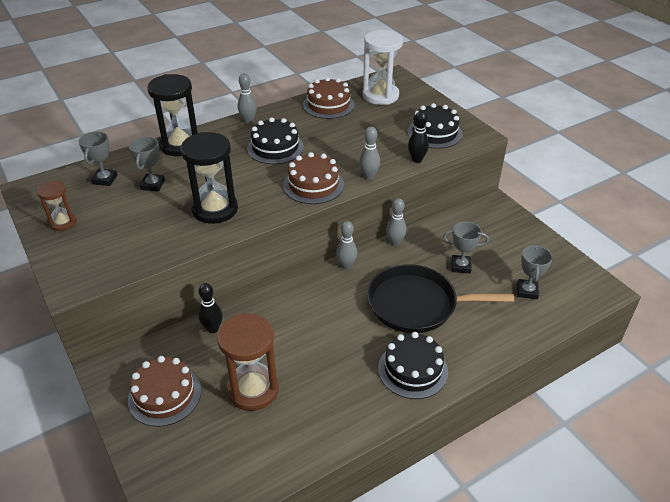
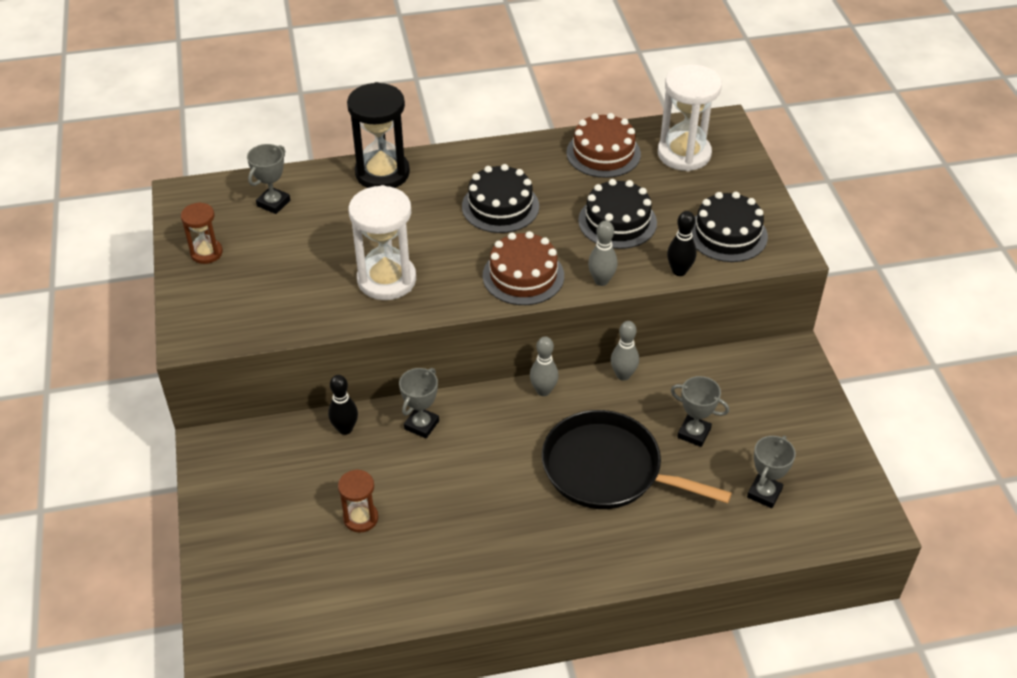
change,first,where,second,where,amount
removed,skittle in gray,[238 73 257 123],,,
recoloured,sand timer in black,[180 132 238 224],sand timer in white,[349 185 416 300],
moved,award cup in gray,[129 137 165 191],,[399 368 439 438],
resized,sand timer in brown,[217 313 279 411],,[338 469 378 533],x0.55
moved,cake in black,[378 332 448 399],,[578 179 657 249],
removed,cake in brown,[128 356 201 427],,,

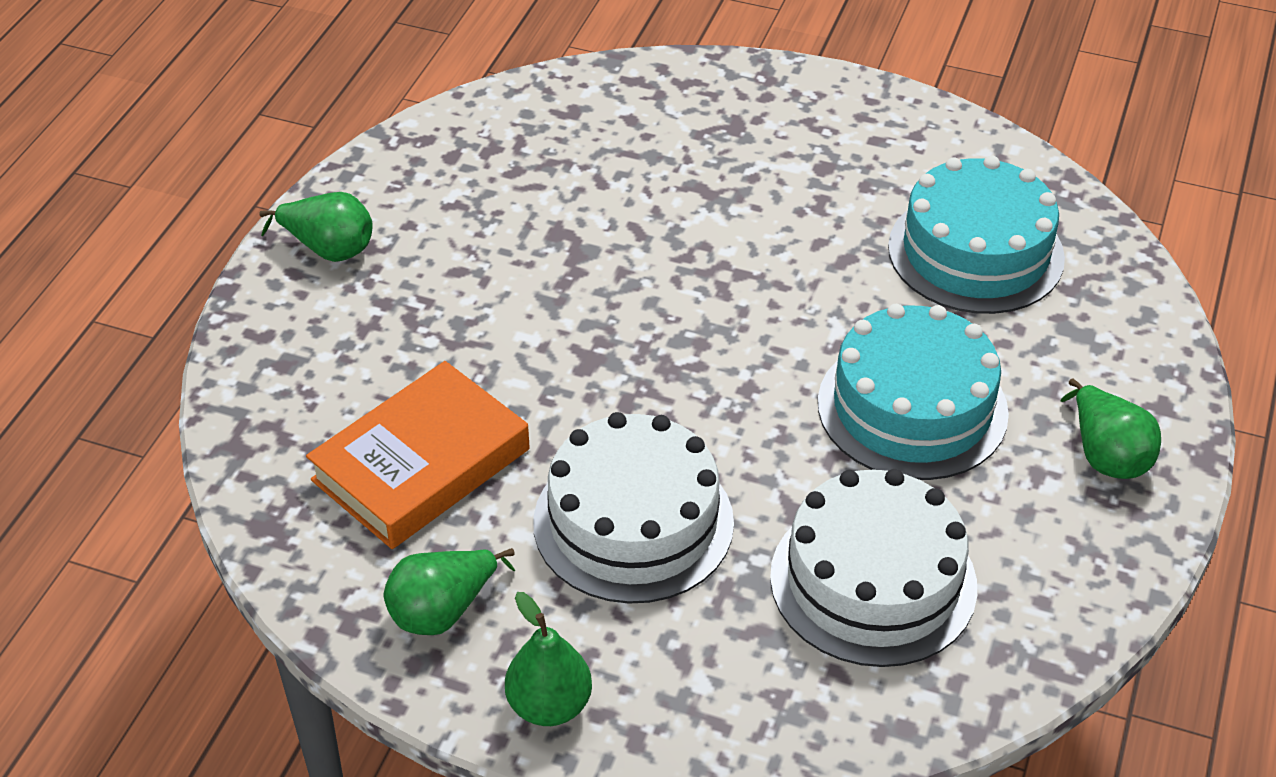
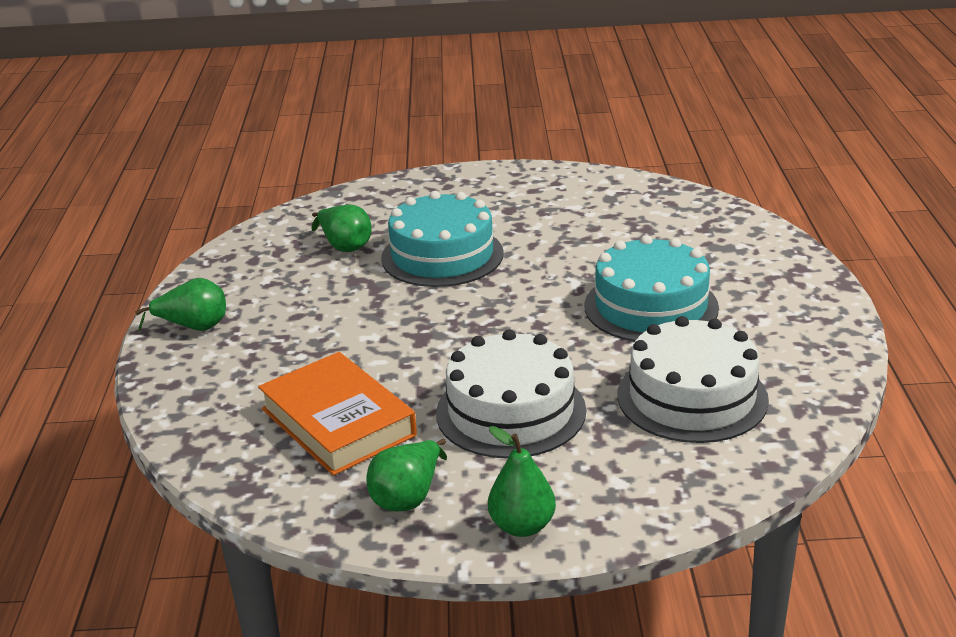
change,first,where,second,where,amount
moved,cake in turquoise,[888 156 1065 314],,[381 191 504 287],
turned,hardcover in bright orange,[306 361 530 549],,[258 352 417 476],60 degrees counterclockwise
moved,toy pear in emerald,[1060 378 1161 479],,[311 205 371 252],

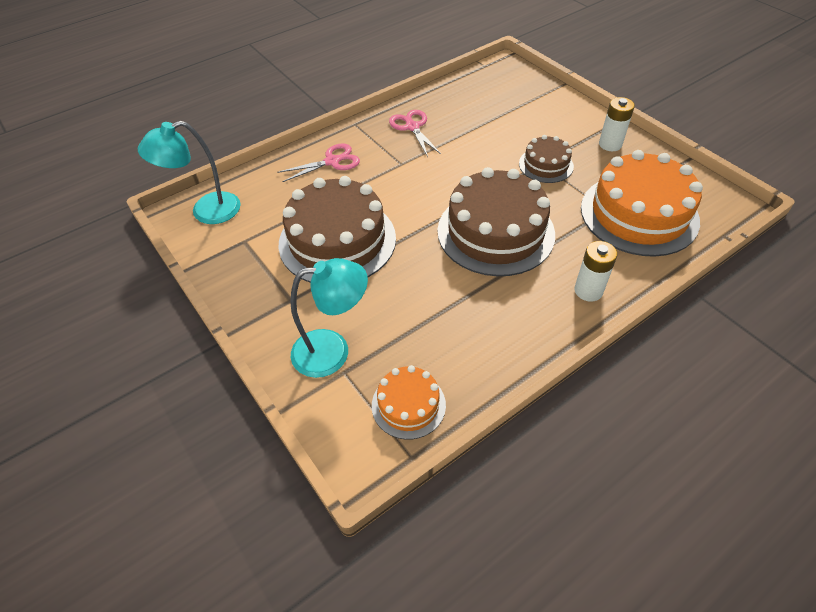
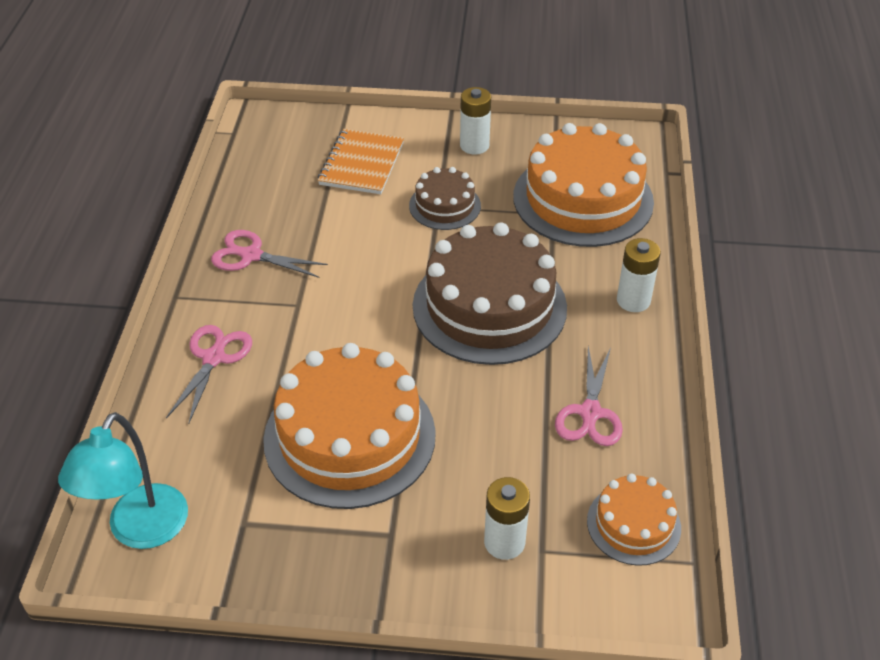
change,first,where,second,where,amount
recoloured,cake in brown,[278 176 396 283],cake in bright orange,[263 343 436 509],
replaced,lamp in turquoise,[290 258 368 378],power cell in white,[484 477 530 560],
added,,,exercise book in bright orange,[318 129 404 194],
added,,,scissors in rosy,[555 346 623 446],

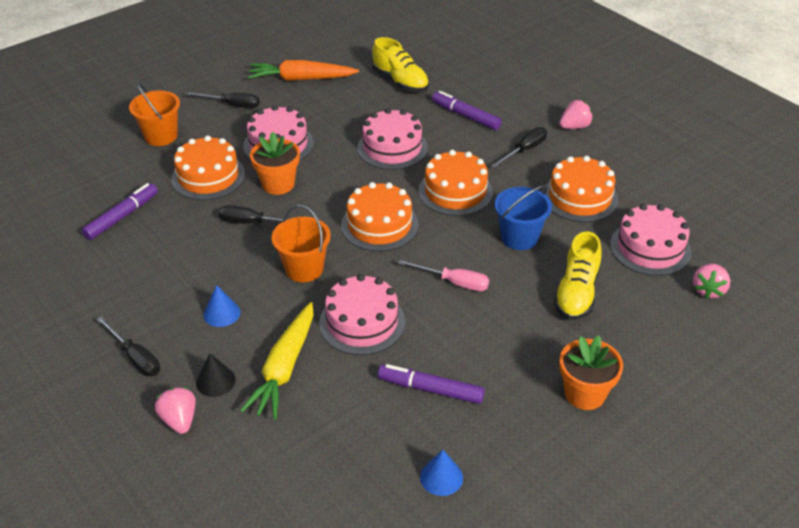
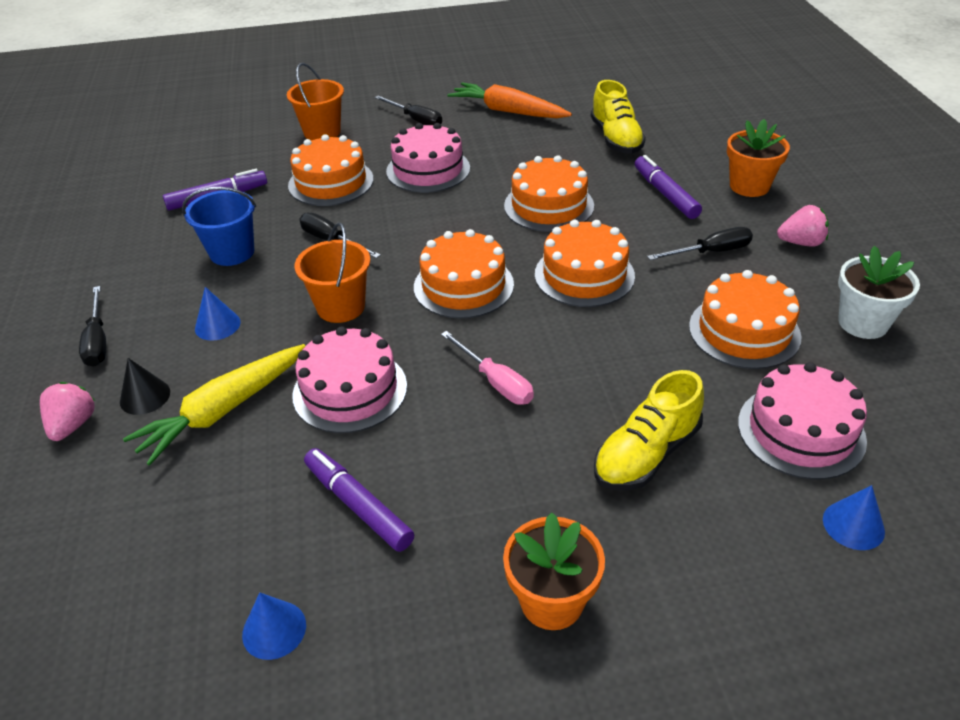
change,first,where,second,where,amount
recoloured,cake in rosy,[357 108 428 170],cake in bright orange,[504 155 594 232],
moved,plant pot in bright orange,[250 132 300 195],,[727 119 790 197],
moved,bucket in blue,[495 185 552 250],,[182 187 256 266],
replaced,berry in rosy,[693 264 731 299],cone shape in blue,[823 485 885 550],
added,,,plant pot in white,[838 246 920 339],

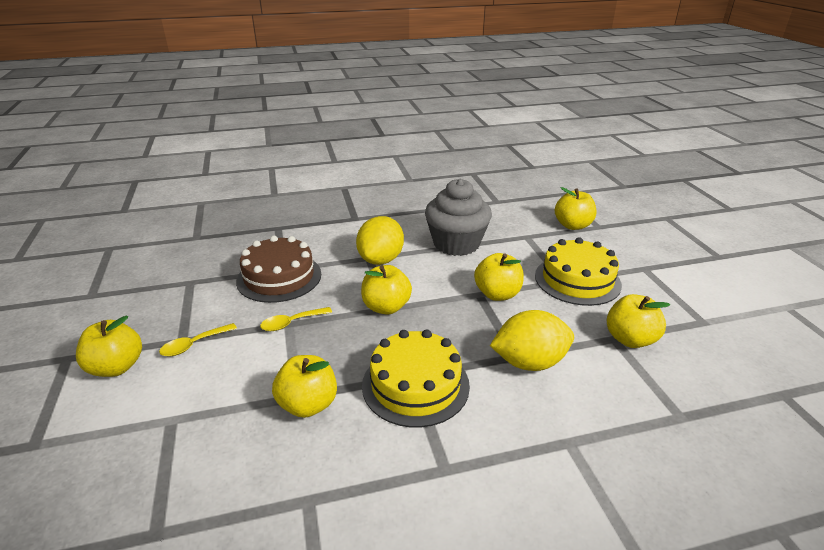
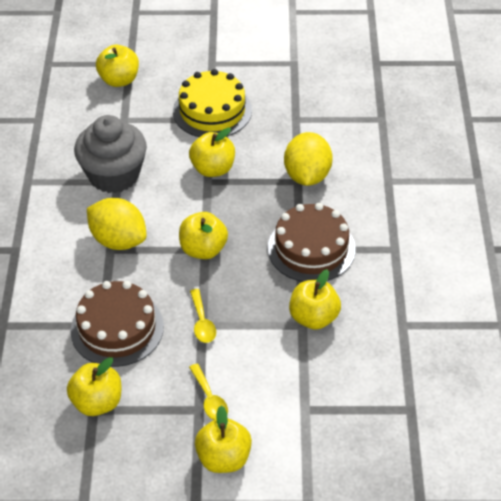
change,first,where,second,where,amount
moved,apple fruit in yellow,[607 294 670 348],,[67 357 121 416],
recoloured,cake in yellow,[362 329 470 427],cake in brown,[268 203 356 282],

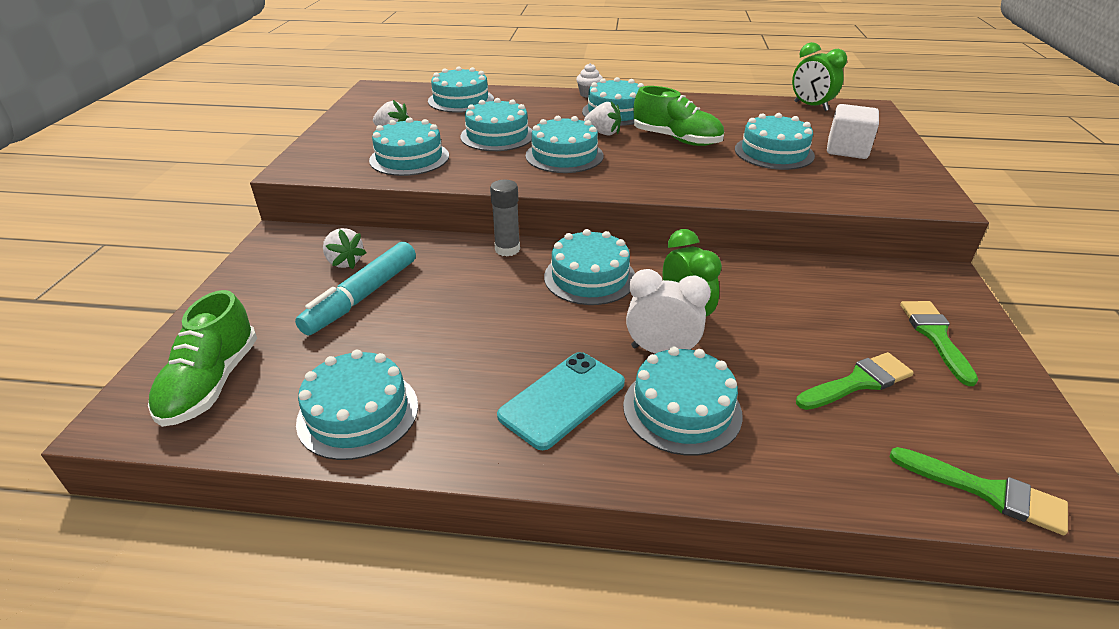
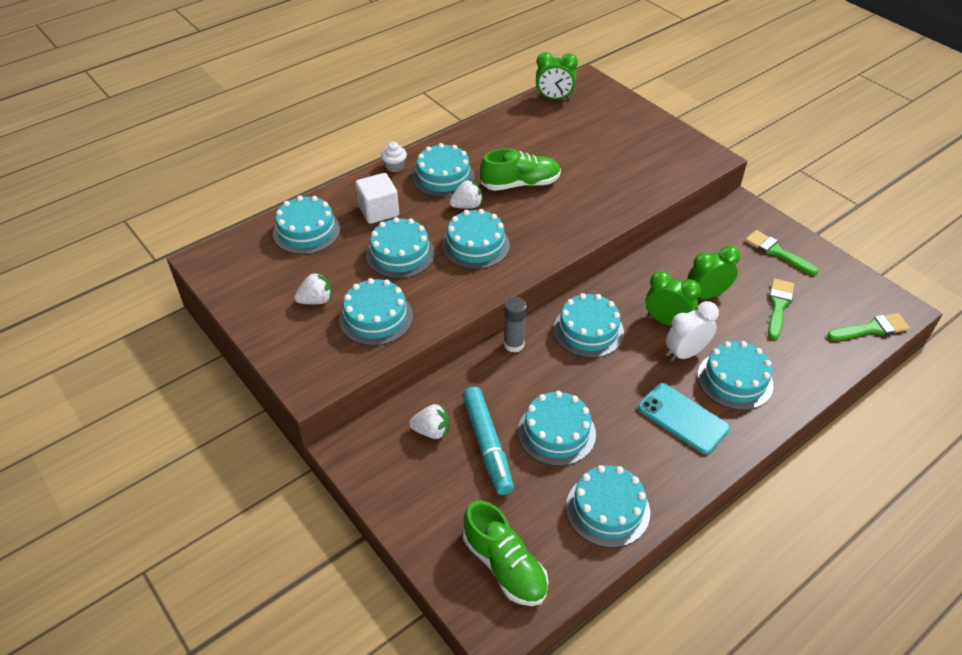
change,first,where,second,where,amount
moved,block in white,[827 104 879 159],,[355 173 399 224],
moved,cake in turquoise,[735 113 815 170],,[518 391 596 466],
turned,mobile phone in turquoise,[497 352 625 450],,[638 383 730 454],45 degrees counterclockwise
added,,,alarm clock in emerald,[687 245 740 299],

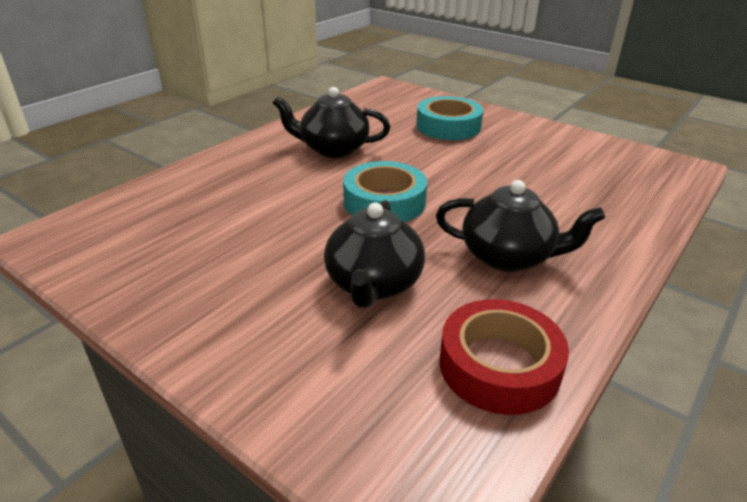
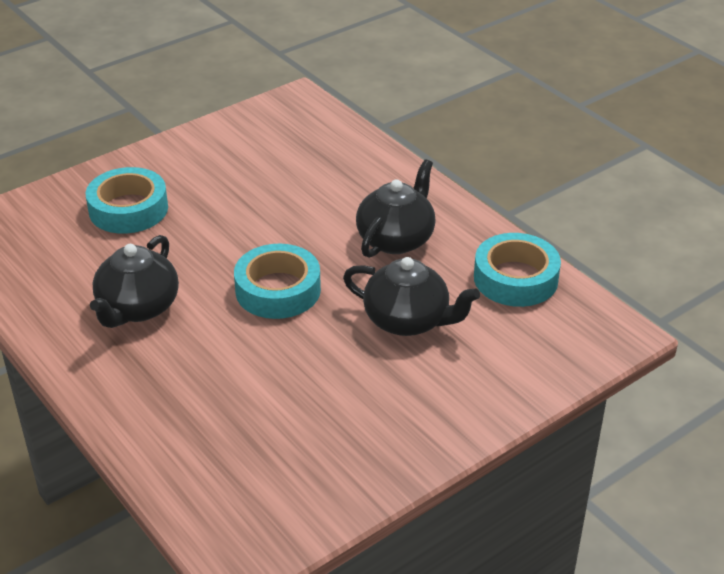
change,first,where,second,where,amount
recoloured,tape in scarlet,[439 299 569 415],tape in turquoise,[474 233 561 307],

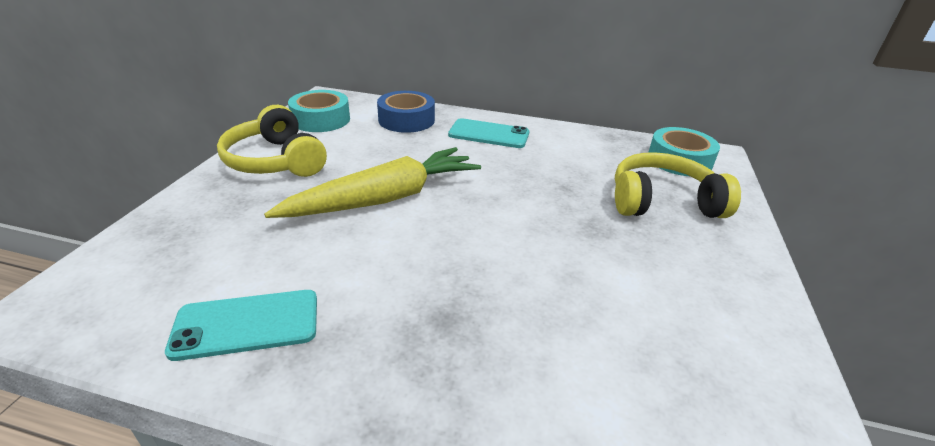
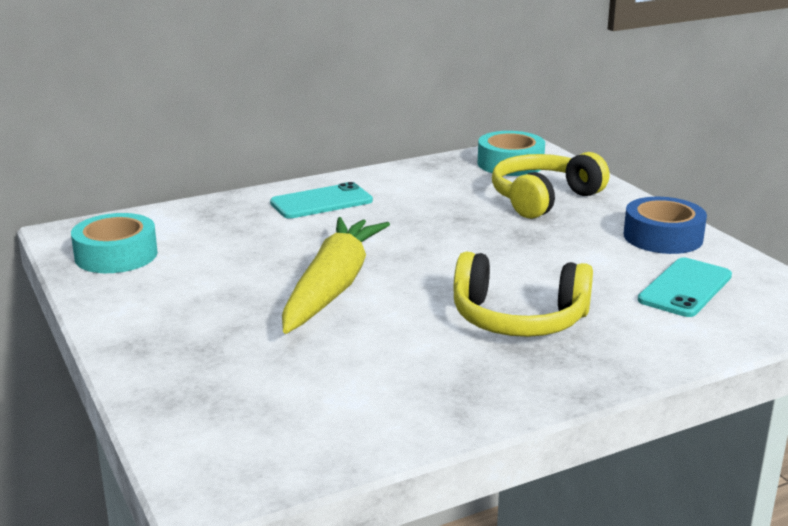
change,first,where,second,where,amount
moved,tape in blue,[377 91 435 133],,[624 197 707 254],
moved,over-ear headphones in yellow,[217 105 327 177],,[453 252 593 337],
moved,mobile phone in turquoise,[165 290 317 361],,[638 258 732 317],

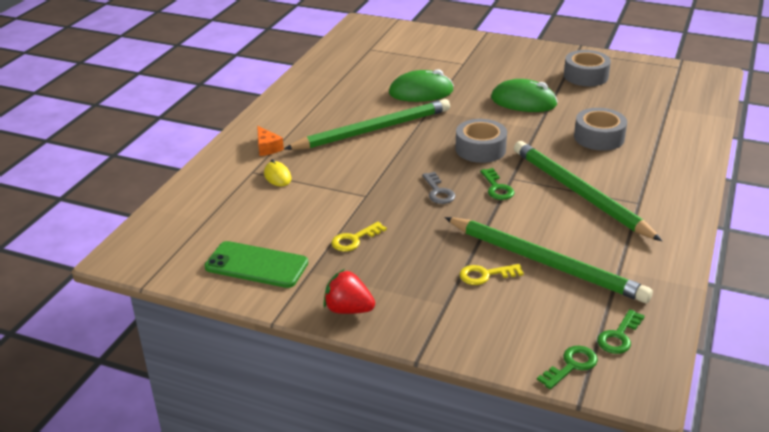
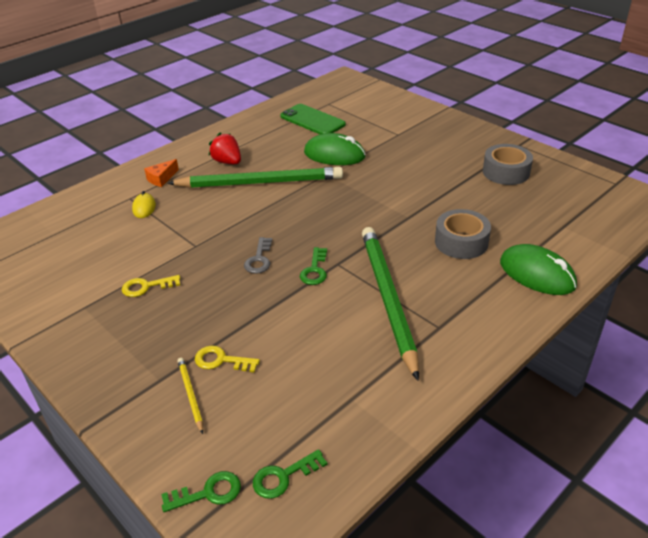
change,first,where,second,where,amount
moved,PC mouse in emerald,[491 79 558 112],,[500 244 577 295],
removed,tape in gray,[455 119 507 163],,,
turned,cheese wedge in bright orange,[257 126 284 156],,[144 159 179 187],45 degrees clockwise
removed,lead pencil in emerald,[445 217 653 303],,,
moved,mobile phone in emerald,[205 241 308 288],,[280 104 346 135],
moved,berry in scarlet,[323 269 375 314],,[209 132 241 164],
added,,,lead pencil in yellow,[177 358 203 434],

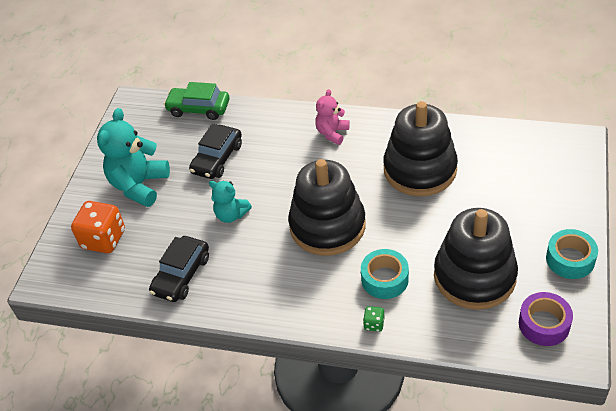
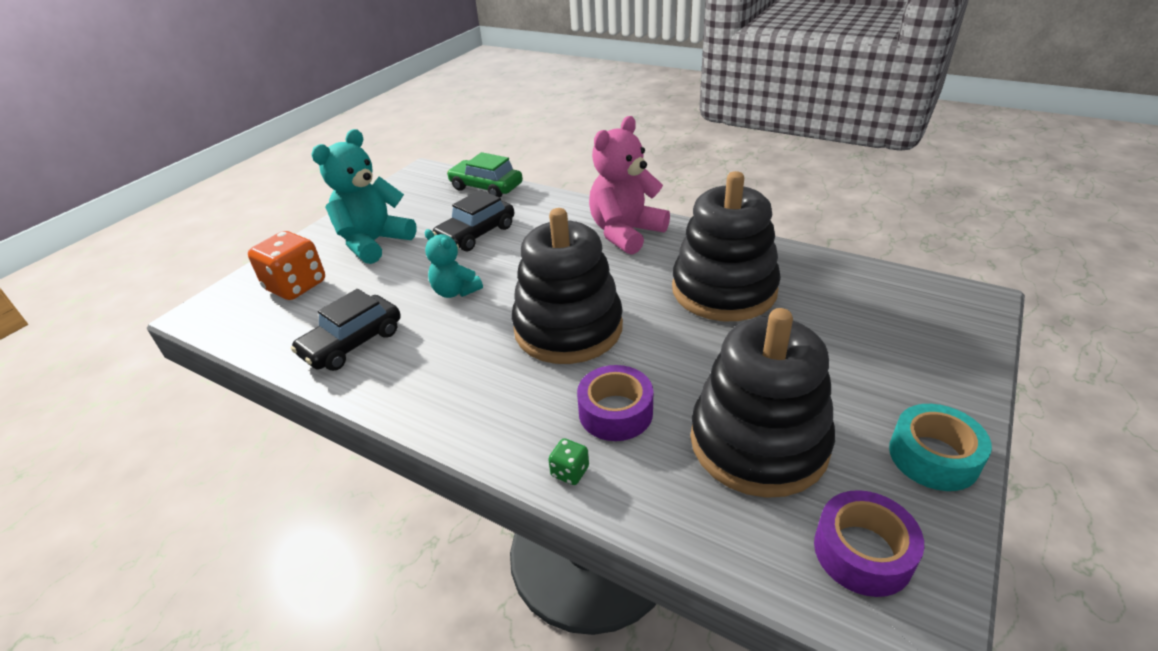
change,first,where,second,where,amount
resized,teddy bear in rosy,[315 89 350 145],,[589 116 670 255],x1.74
recoloured,tape in turquoise,[361 249 409 299],tape in purple,[577 365 653 441],

